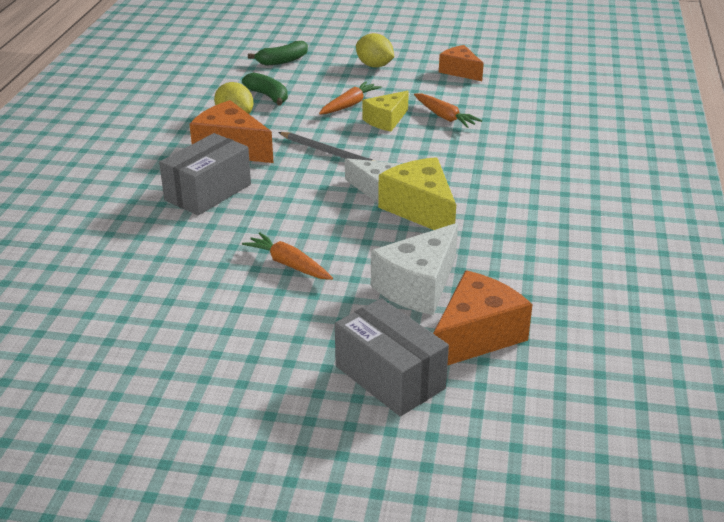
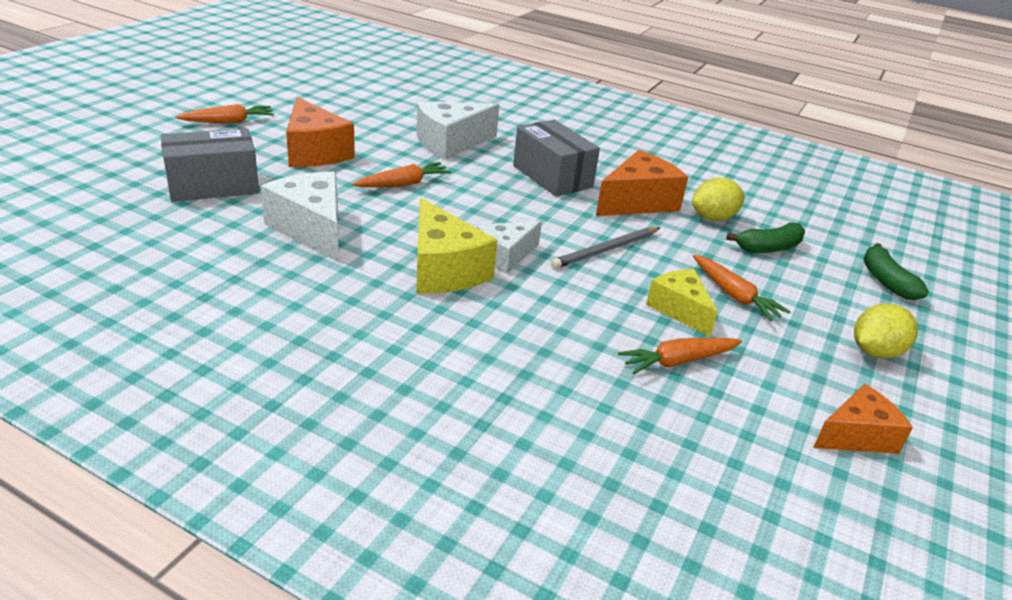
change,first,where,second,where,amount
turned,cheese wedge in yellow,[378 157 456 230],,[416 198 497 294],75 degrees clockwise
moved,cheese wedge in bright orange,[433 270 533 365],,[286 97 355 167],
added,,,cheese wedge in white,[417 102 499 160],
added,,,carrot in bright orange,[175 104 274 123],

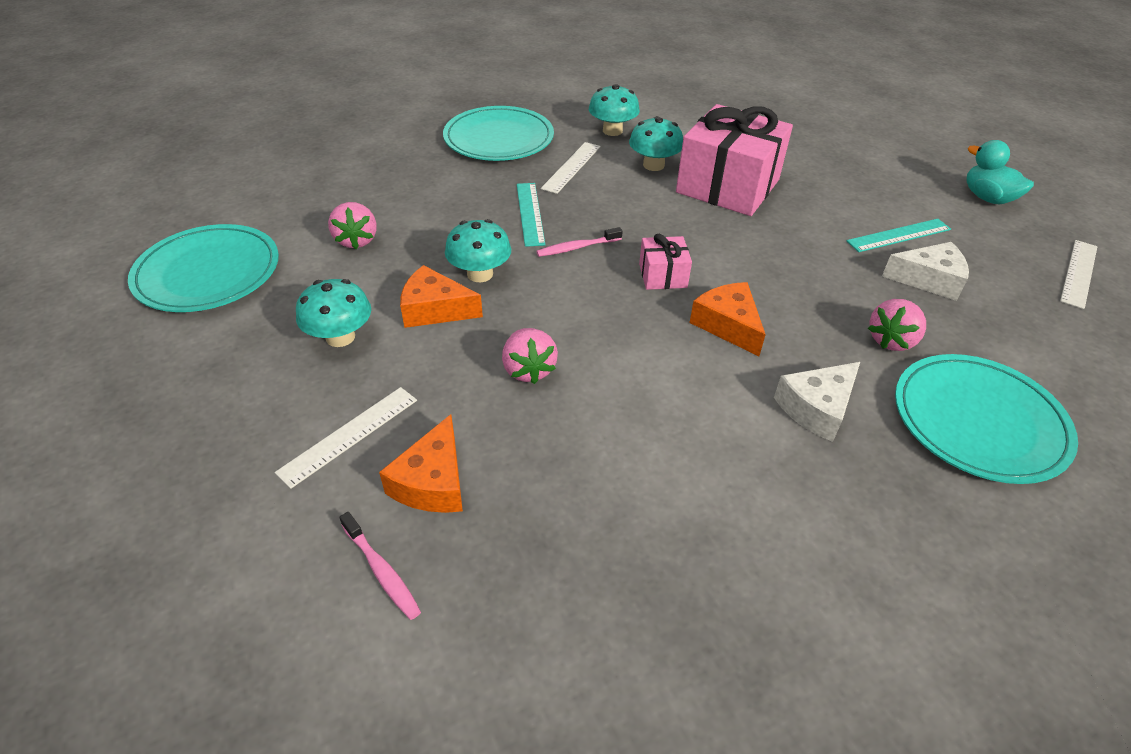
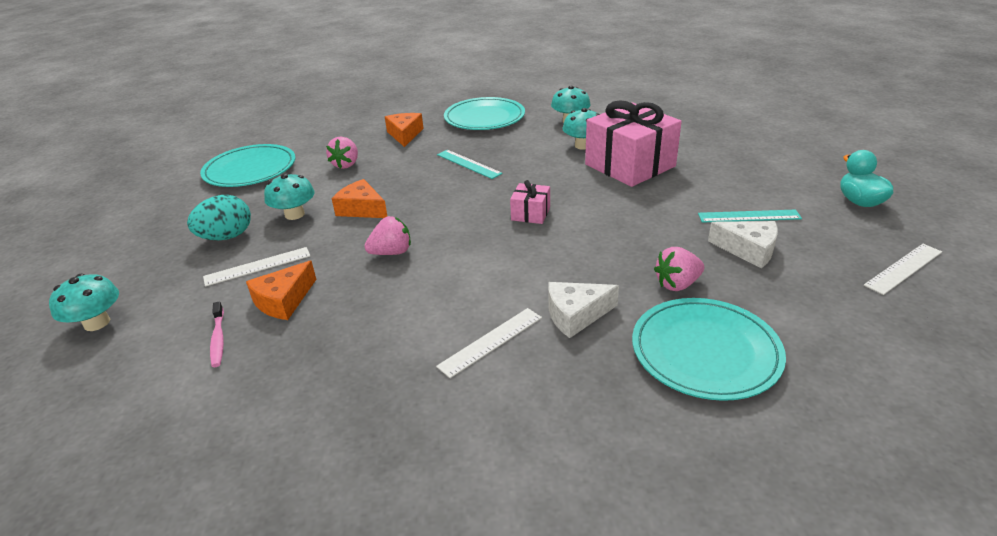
change,first,where,second,where,amount
moved,measuring stick in white,[541 142 601 194],,[436 308 542 378],
turned,measuring stick in turquoise,[517 183 545 247],,[437 150 503 179],60 degrees counterclockwise
moved,mushroom in turquoise,[445 219 511 282],,[49 274 119 331],
removed,dental brush in rosy,[536 227 623 257],,,
moved,cheese wedge in bright orange,[690 282 766 356],,[385 113 424 147],
turned,berry in rosy,[502 328 558 384],,[364 216 411 255],120 degrees counterclockwise
added,,,egg shape in turquoise,[187 195 251 240],

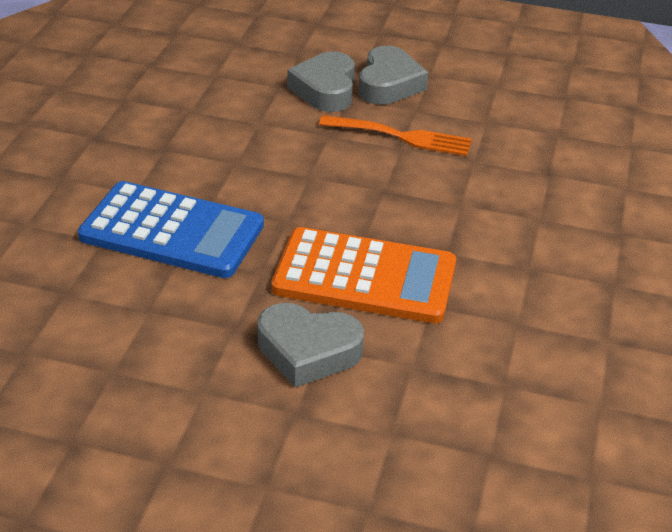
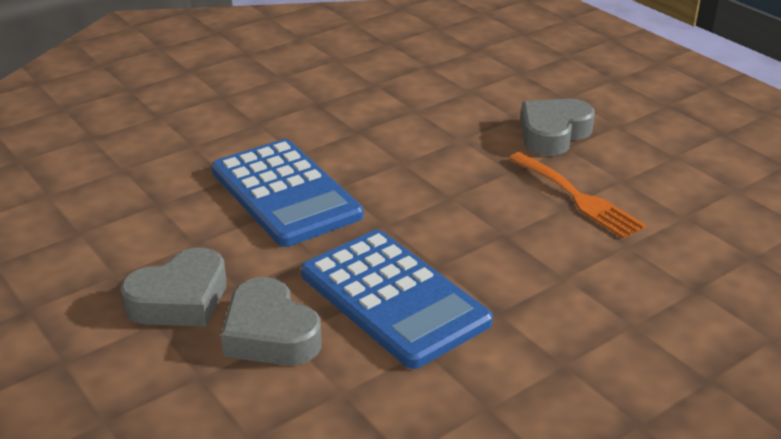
change,first,where,second,where,amount
moved,heart in gray,[359 46 428 105],,[120 247 227 326],
recoloured,calculator in bright orange,[271 227 456 324],calculator in blue,[301 230 493 369],

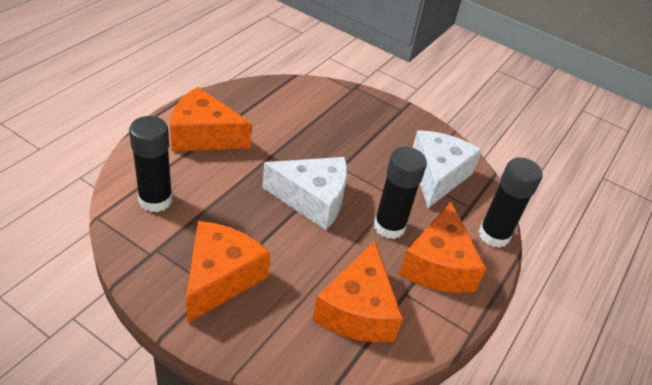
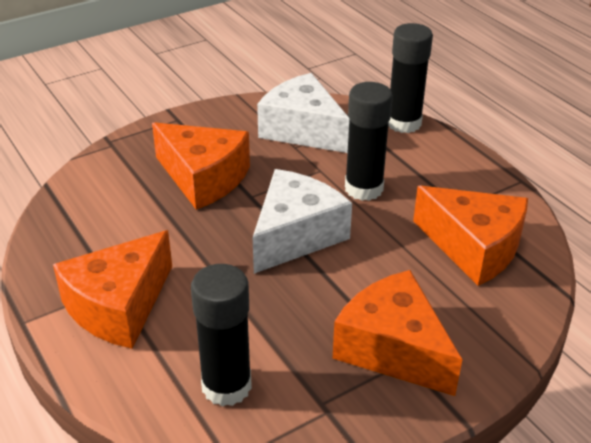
change,first,where,second,where,amount
moved,cheese wedge in bright orange,[399 202 486 293],,[152 122 250 210],

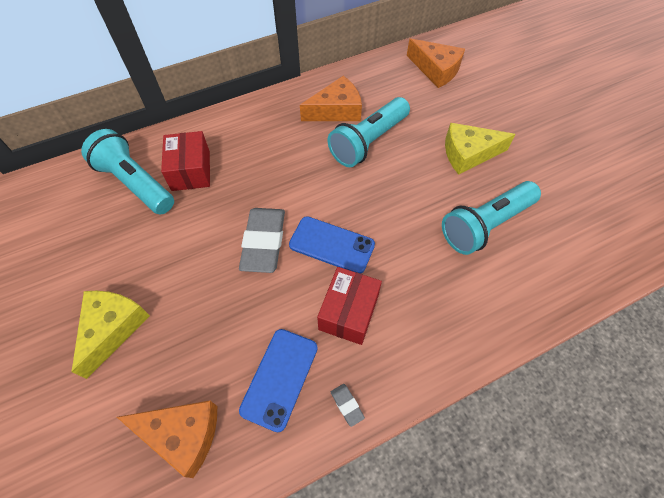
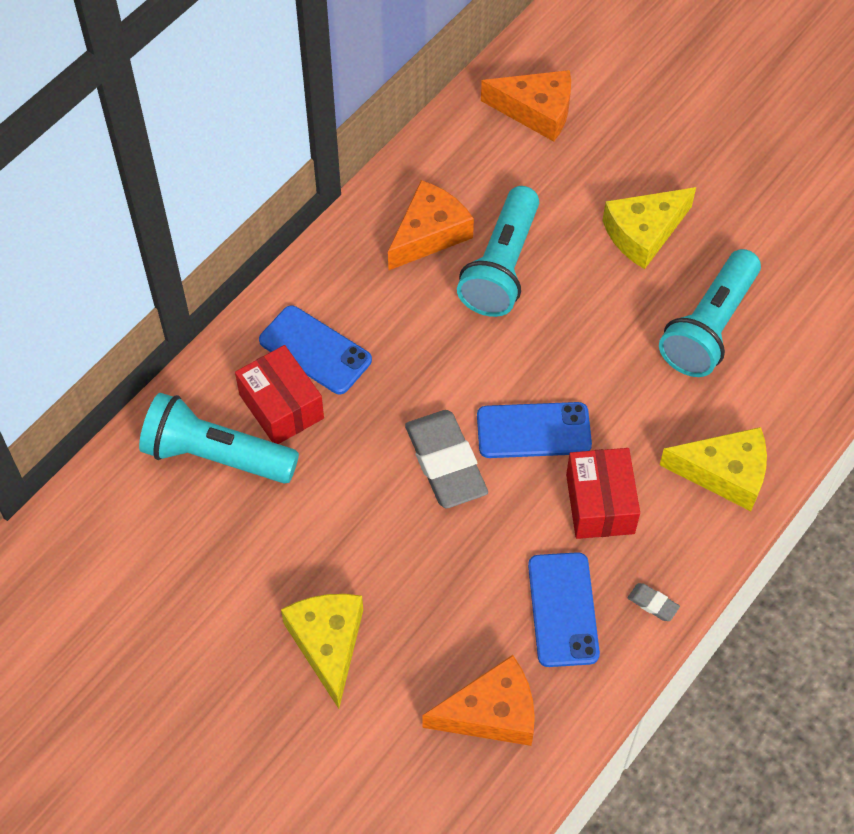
change,first,where,second,where,amount
added,,,mobile phone in blue,[259 305 372 394],
added,,,cheese wedge in yellow,[660 427 767 511],

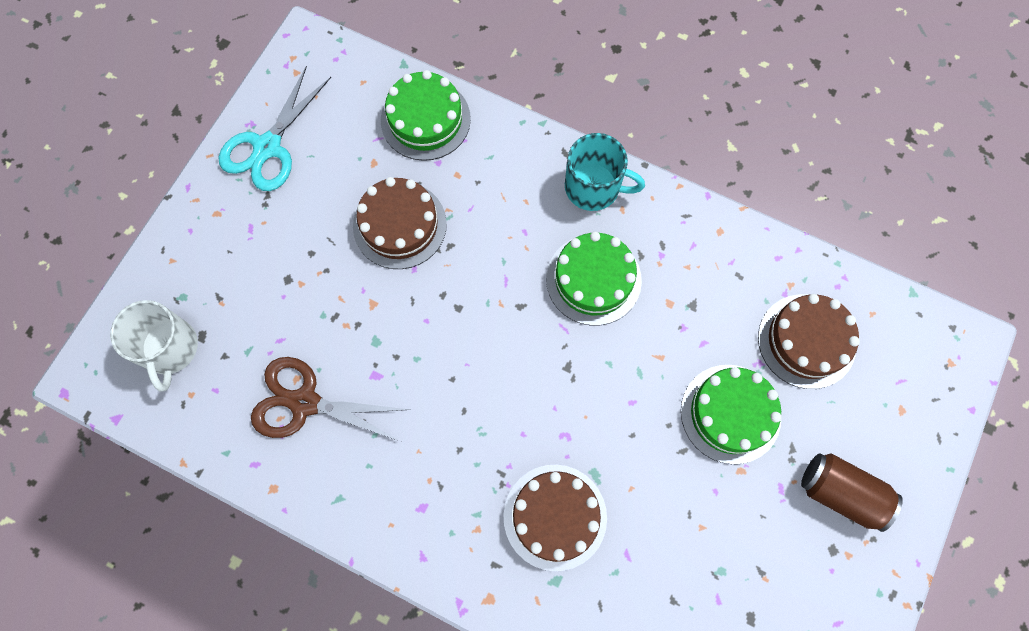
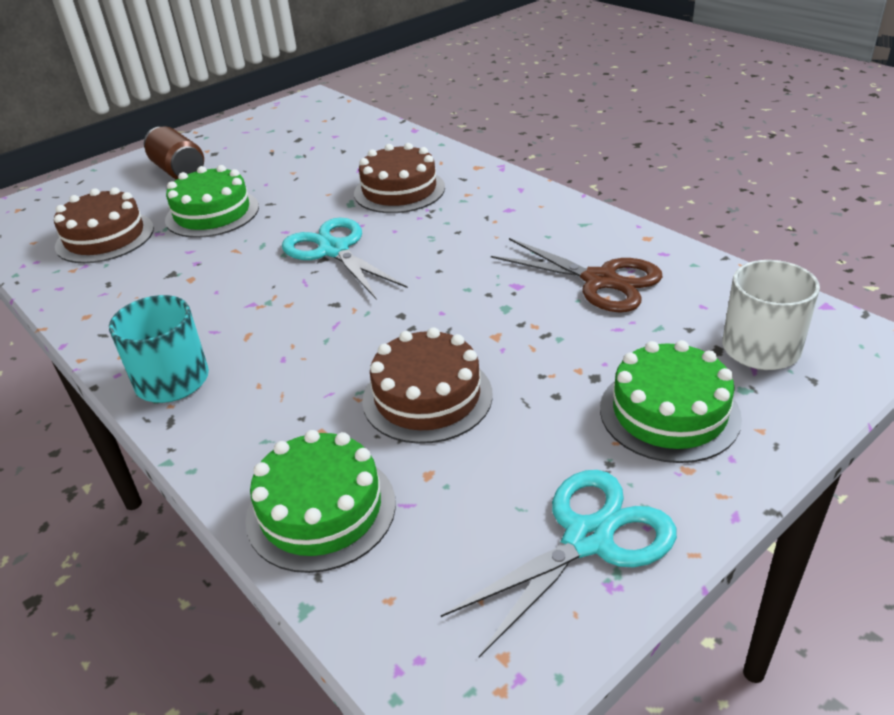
change,first,where,second,where,amount
moved,cake in emerald,[546 232 642 326],,[600 340 742 463],
added,,,scissors in turquoise,[282 218 408 300],

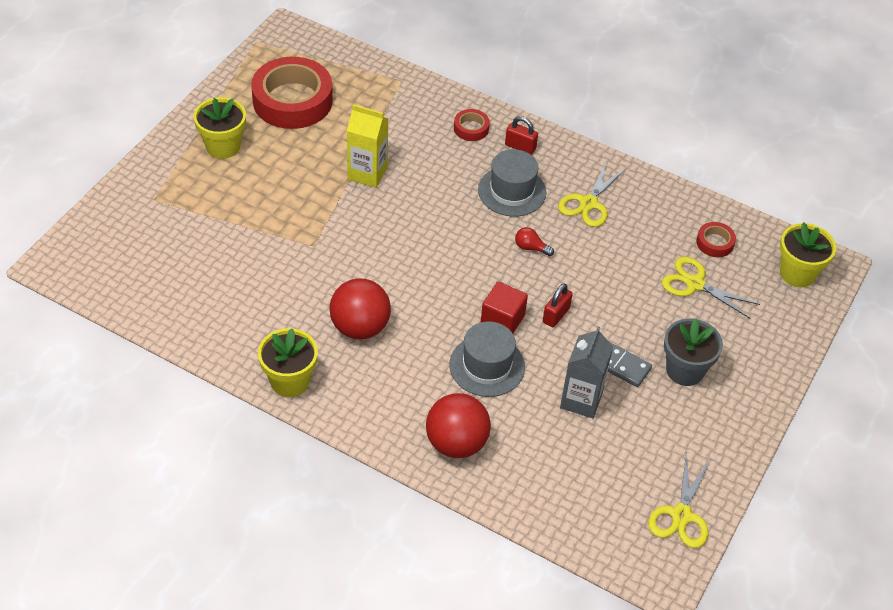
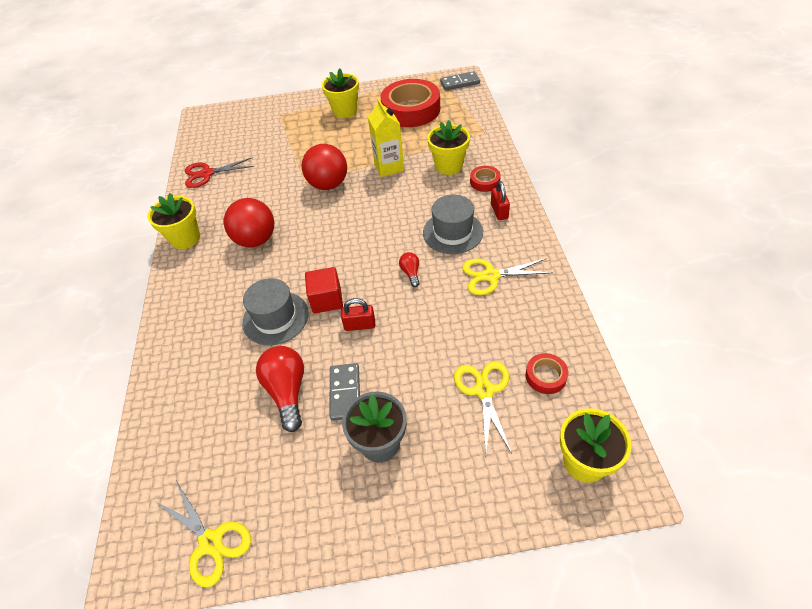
change,first,where,second,where,amount
replaced,milk carton in gray,[560 326 613 418],light bulb in scarlet,[256 346 304 432],
moved,ball in scarlet,[426 393 491 458],,[302 144 347 190],
turned,scissors in yellow,[648 452 711 548],,[156 481 251 587],120 degrees counterclockwise
added,,,domino piece in gray,[440 71 480 90],
added,,,plant pot in yellow,[427 120 470 175],
added,,,scissors in scarlet,[185 157 254 188],

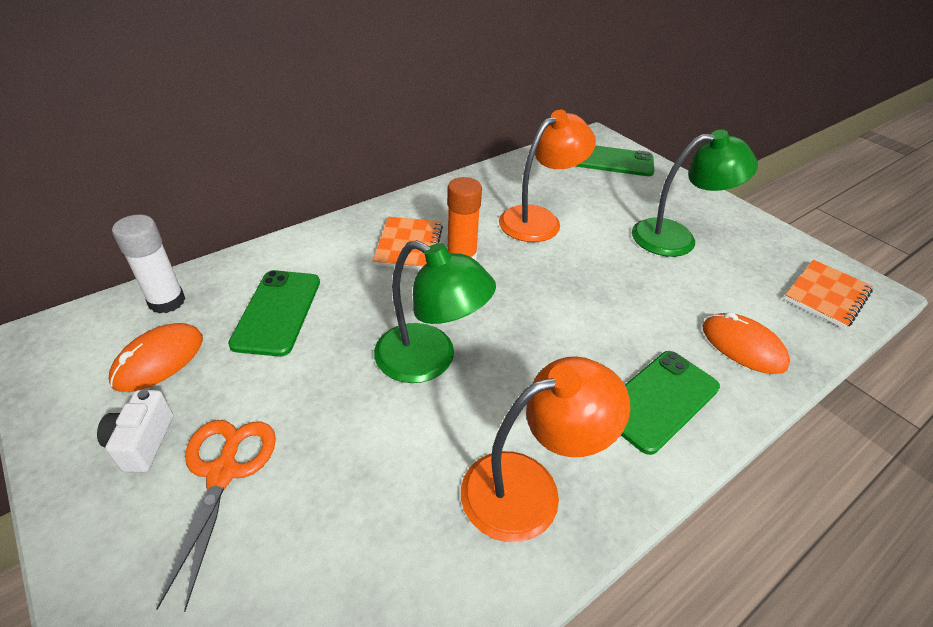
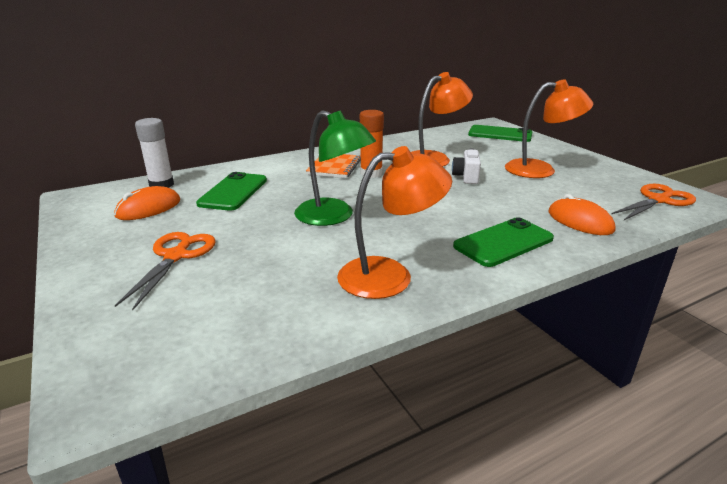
change,first,where,second,where,amount
recoloured,lamp in emerald,[632 130 758 257],lamp in bright orange,[505 79 593 178],
replaced,exercise book in bright orange,[784 260 873 329],scissors in bright orange,[611 184 696 220],
moved,compact camera in white,[97 390 173 472],,[452 148 481 184],

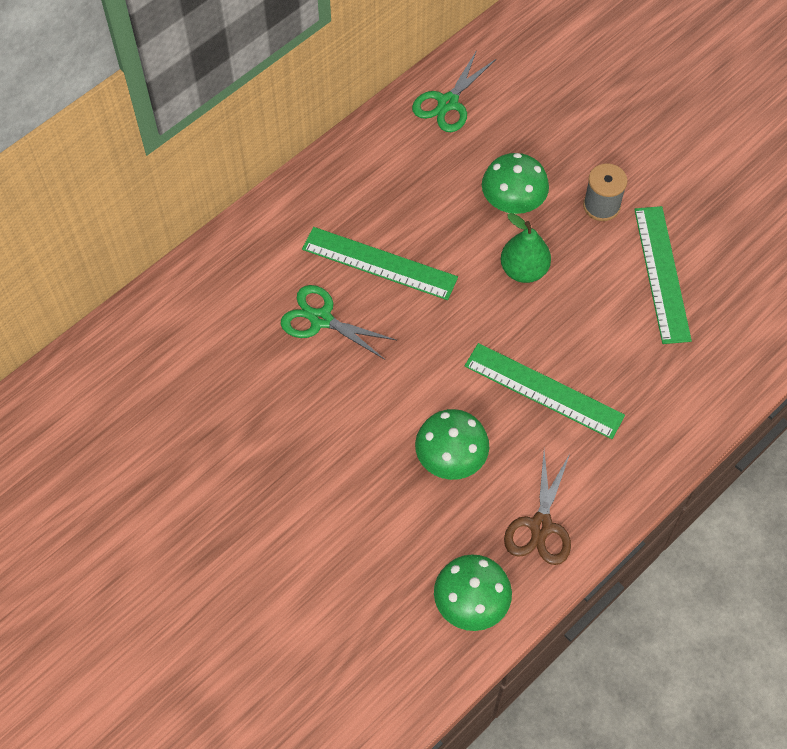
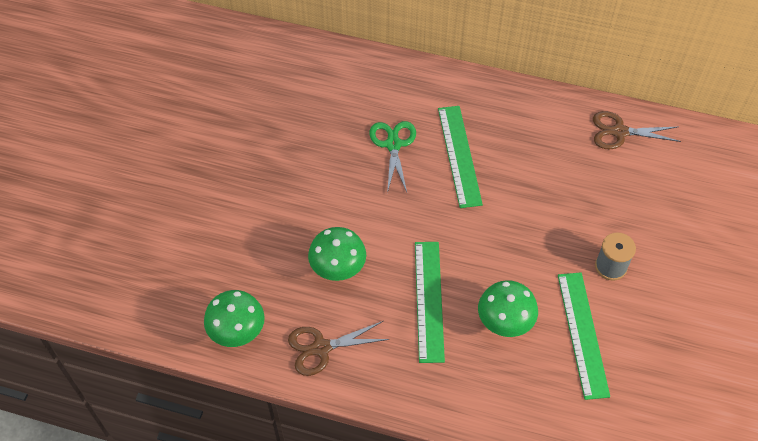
change,first,where,second,where,amount
recoloured,scissors in emerald,[412 50 496 132],scissors in brown,[593 111 681 149],
moved,mushroom in emerald,[482 153 549 214],,[478 280 538 337],
turned,measuring stick in emerald,[634 206 692 344],,[558 272 610 400],60 degrees counterclockwise
removed,toy pear in emerald,[501 213 551 283],,,

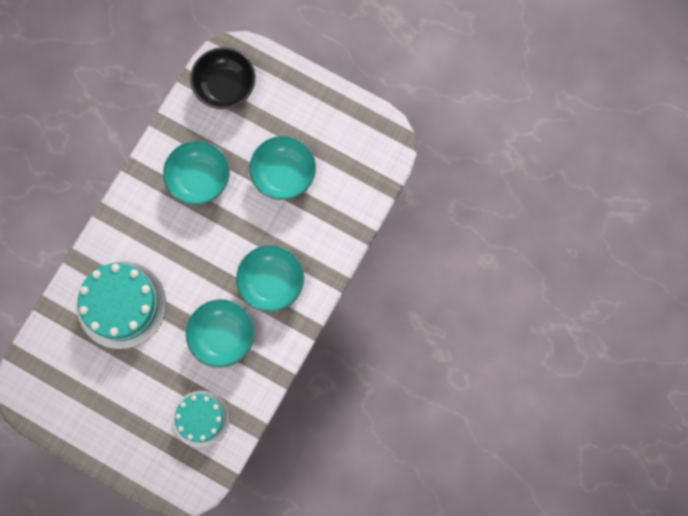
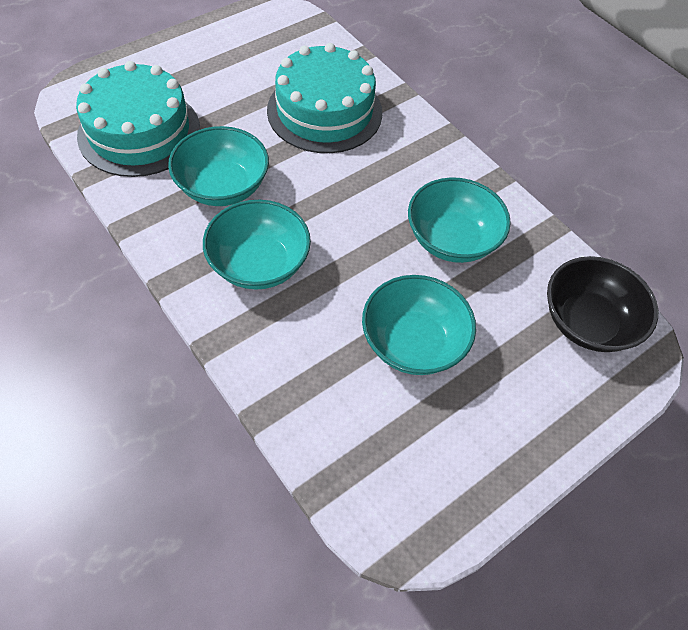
change,first,where,second,where,amount
resized,cake in turquoise,[173 391 229 448],,[76 61 200 177],x1.61

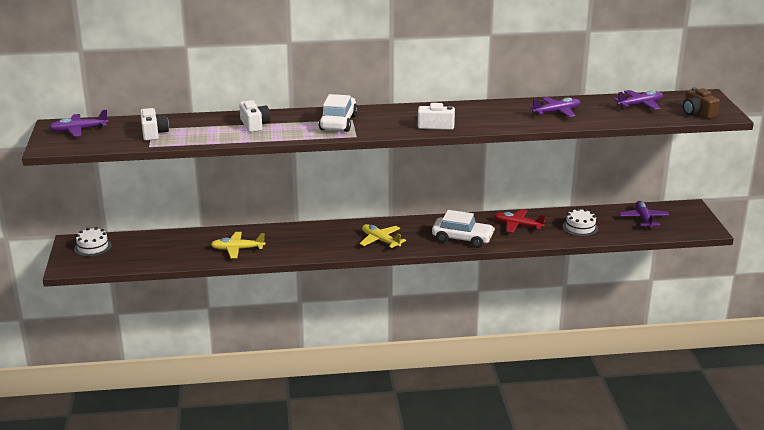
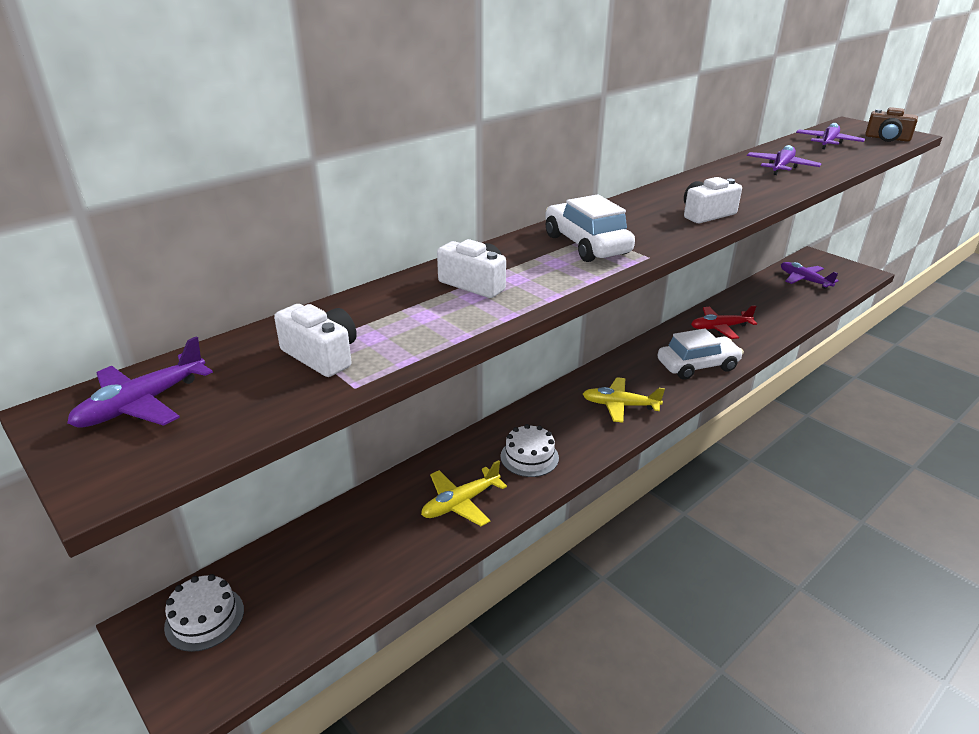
change,first,where,second,where,amount
moved,cake in white,[562 208 598 237],,[501 424 559 477],

